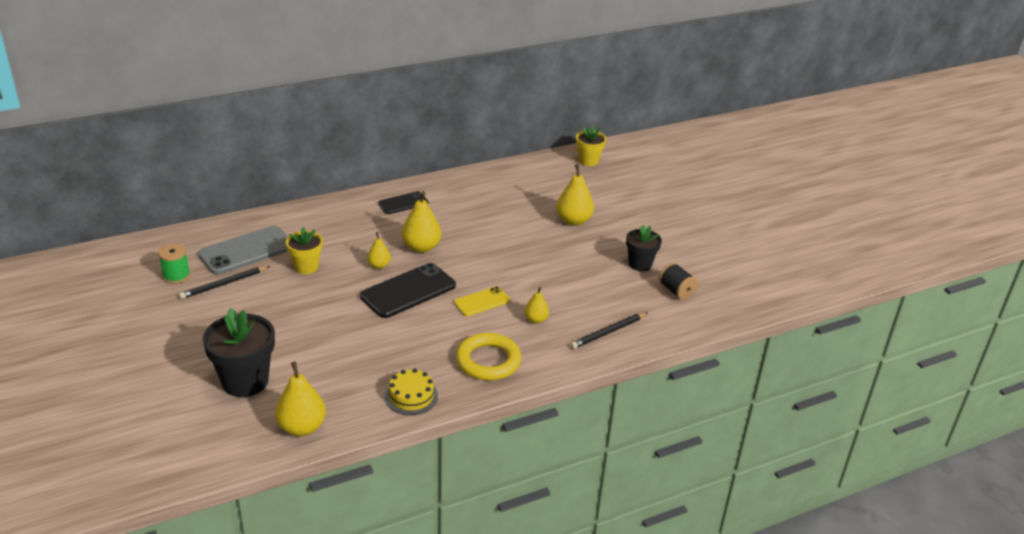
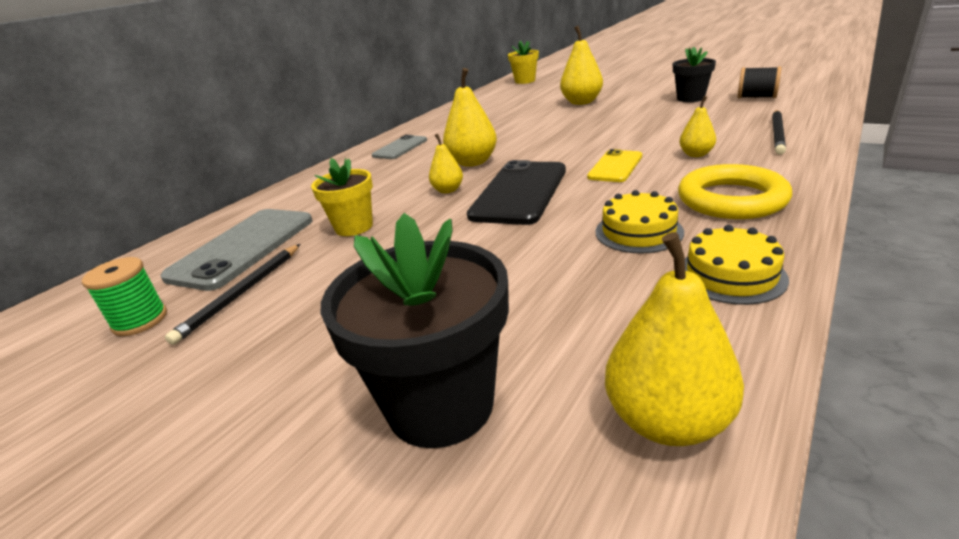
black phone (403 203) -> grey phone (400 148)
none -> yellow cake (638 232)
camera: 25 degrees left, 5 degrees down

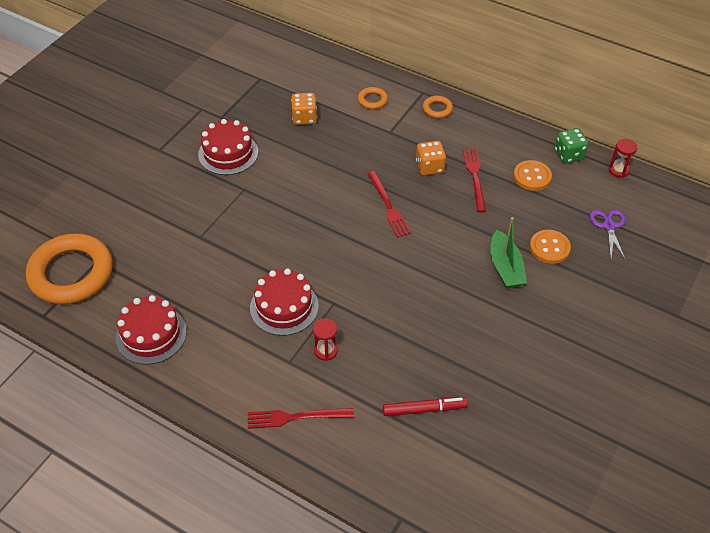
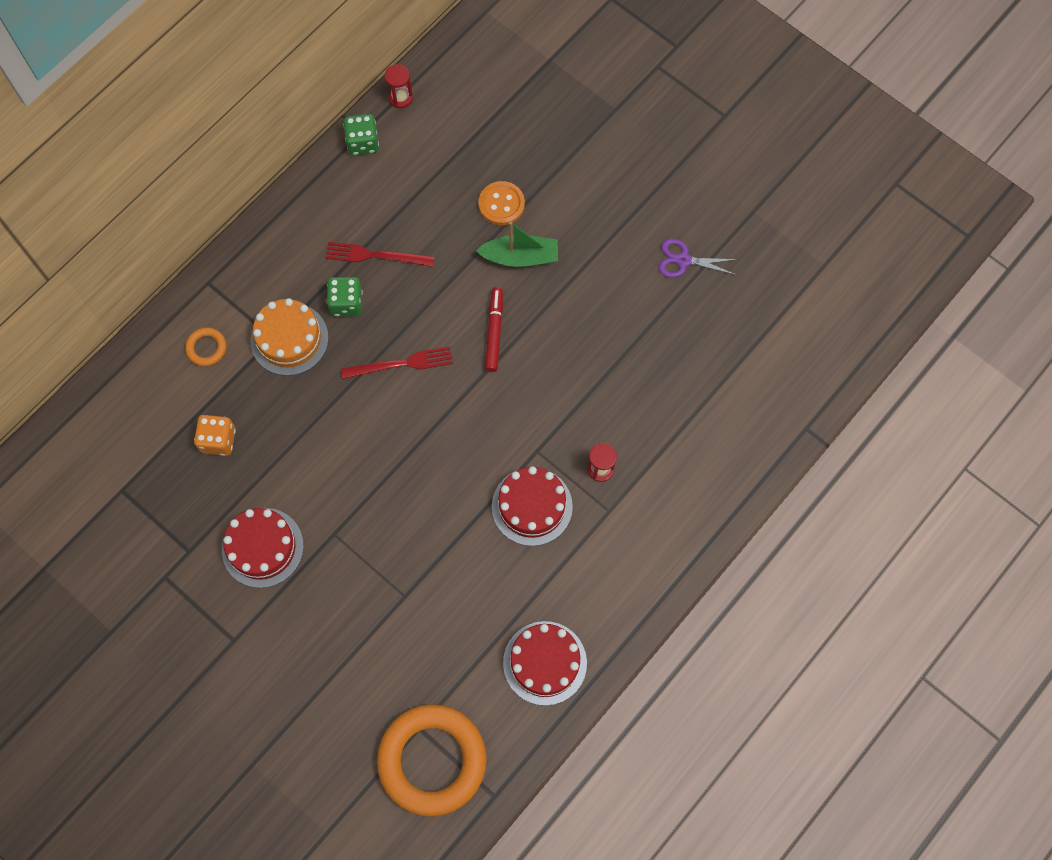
orange ring (437 109) -> none
orange dice (429 167) -> green dice (346 303)
orange button (532 176) -> none
purple scissors (609 226) -> purple scissors (683 260), move
red marker (424 409) -> red marker (494 332), move
red fork (296 417) -> none
none -> orange cake (289 339)
camera: 80 degrees left, 20 degrees up

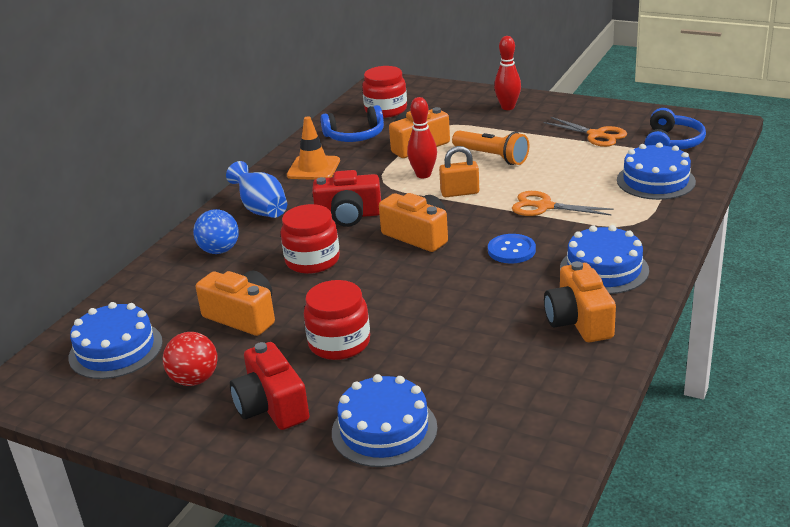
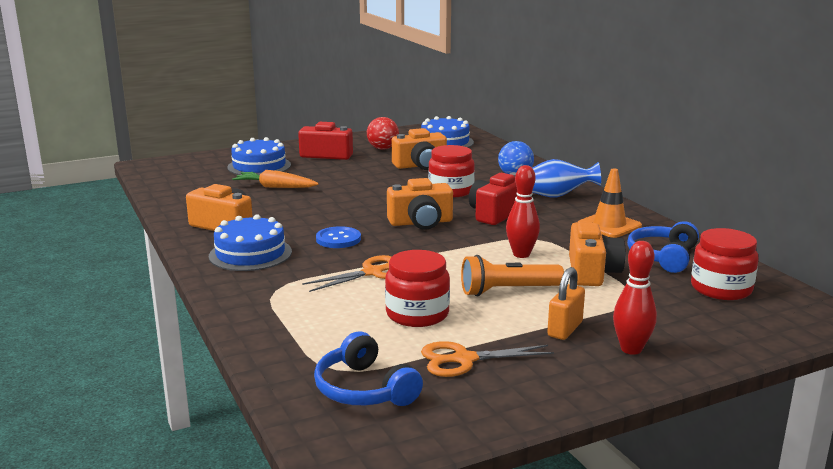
blue cake (655 181) -> none
orange padlock (460 193) -> orange padlock (565 329), move
red jar (339 343) -> red jar (417 314), move
none -> orange carrot (275 187)
camera: 125 degrees right, 10 degrees down

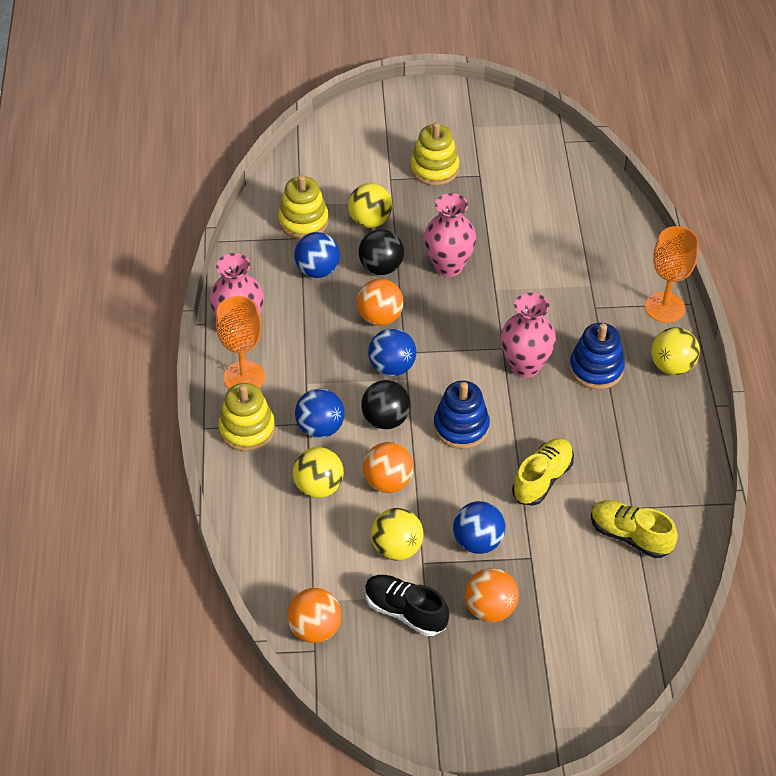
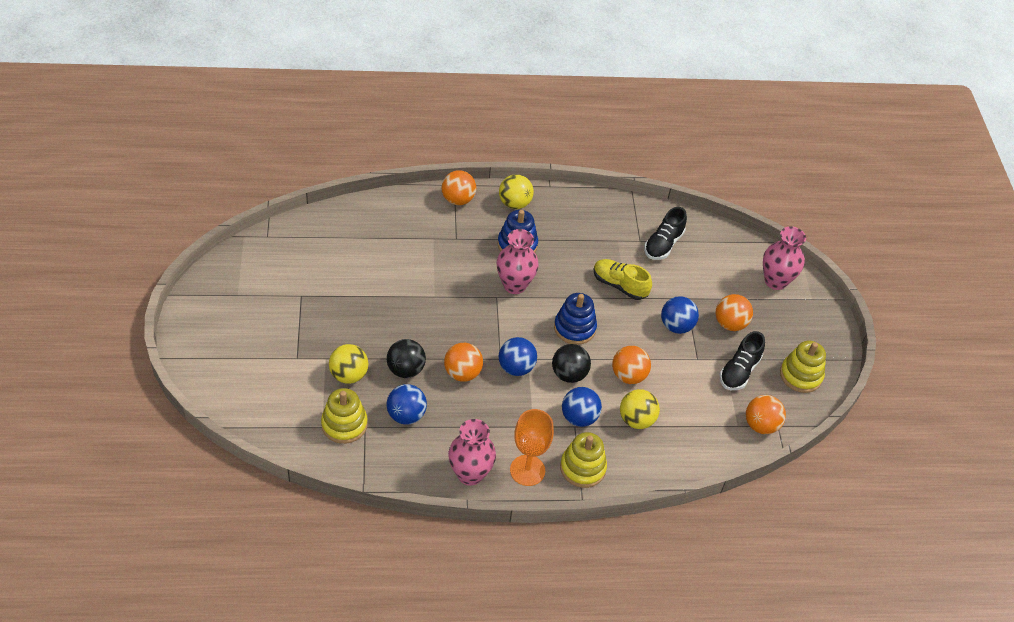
yellow stacking toy (434 169) -> yellow stacking toy (800 375), move
pink vase (448 266) -> pink vase (775 281), move
orange goblet (664 307) -> orange ball (458 199)
yellow shoe (630 536) -> black shoe (663 244)
yellow ball (397 548) -> none
camera: 95 degrees left, 0 degrees up

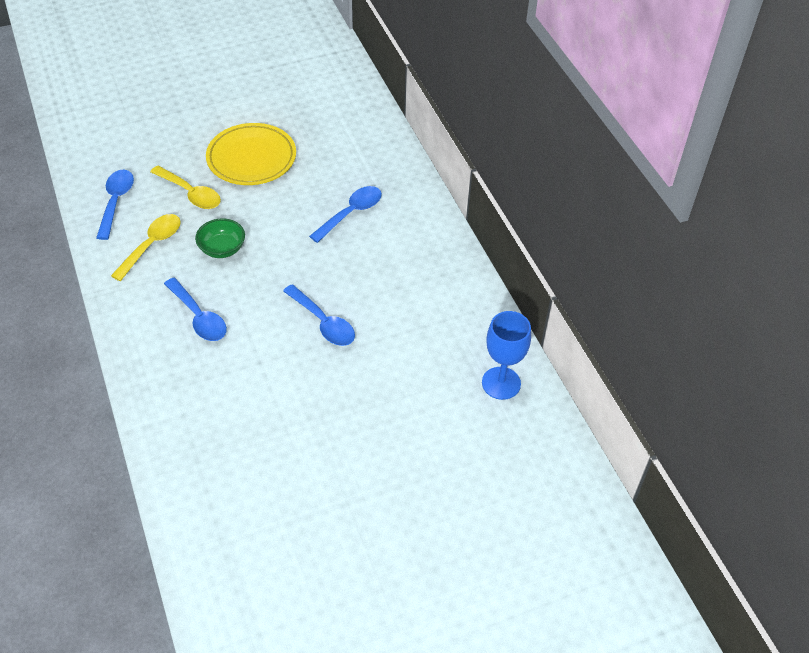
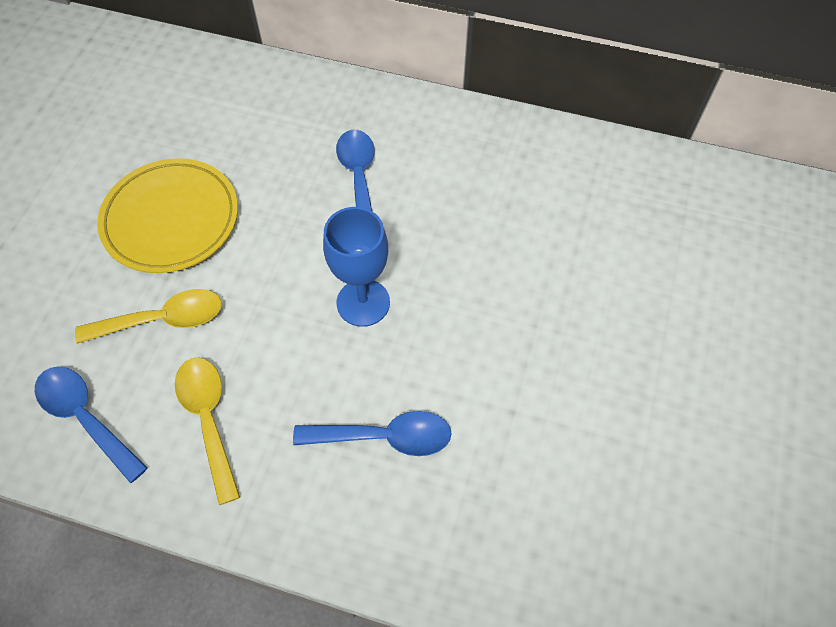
green bowl (222 249) -> none
blue spoon (323 322) -> none
blue goblet (501 383) -> blue goblet (363 302), move
camera: 50 degrees left, 10 degrees up

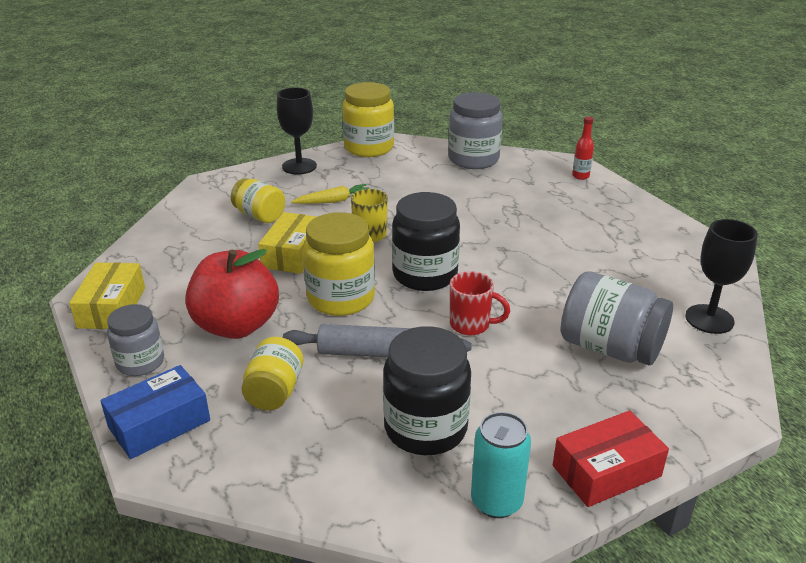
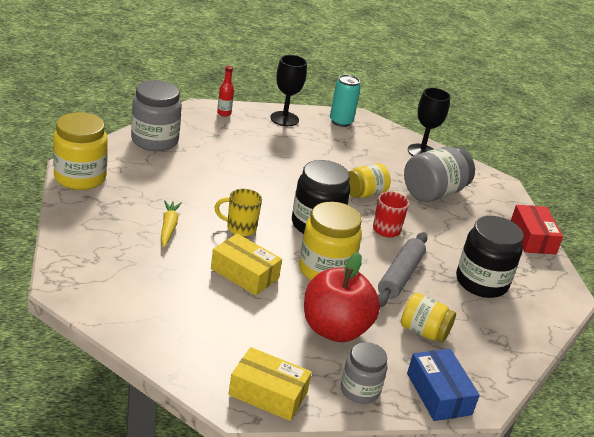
black goblet (299 166) -> black goblet (284 119), move
yellow jar (259 216) -> yellow jar (365 193), move
turquoise can (496 501) -> turquoise can (341 122), move
camera: 75 degrees left, 0 degrees up

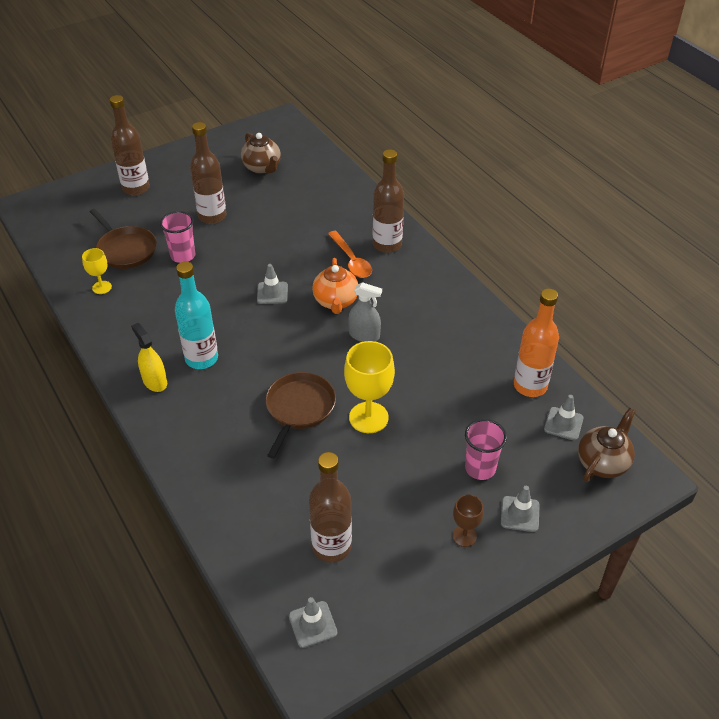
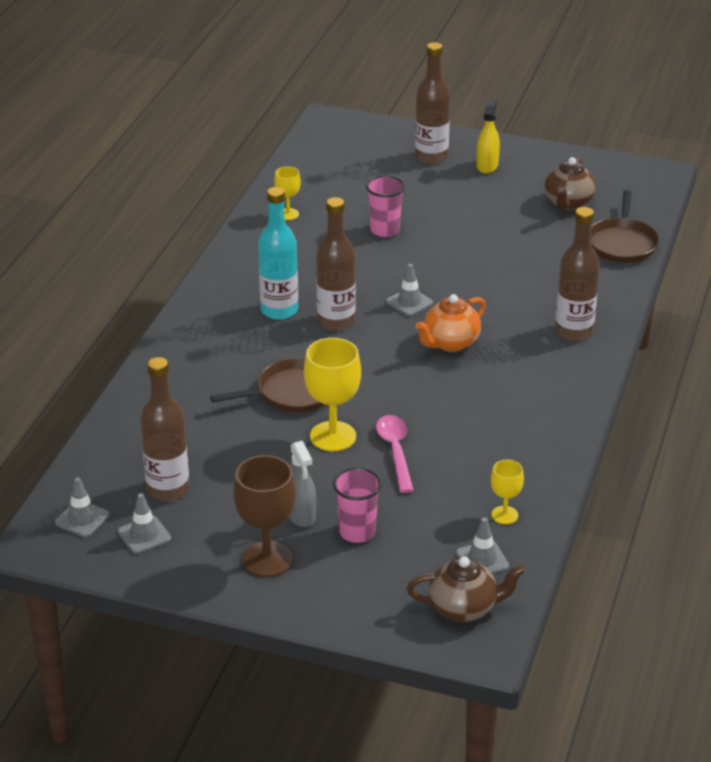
brown bottle (212 216) -> brown bottle (336 321), move
brown pan (125 249) -> brown pan (622 243), move
orange spoon (351 261) -> none
grey spray bottle (364 335) -> grey spray bottle (301 515), move
orange bottle (530 386) -> yellow goblet (504 515)
yellow spray bottle (155 381) -> yellow spray bottle (487 166), move
grey traffic cone (520 514) -> grey traffic cone (144 535), move
brown goblet (464 536) -> brown goblet (267 559), x1.82
none -> pink spoon (395 451)
camera: 50 degrees right, 10 degrees down

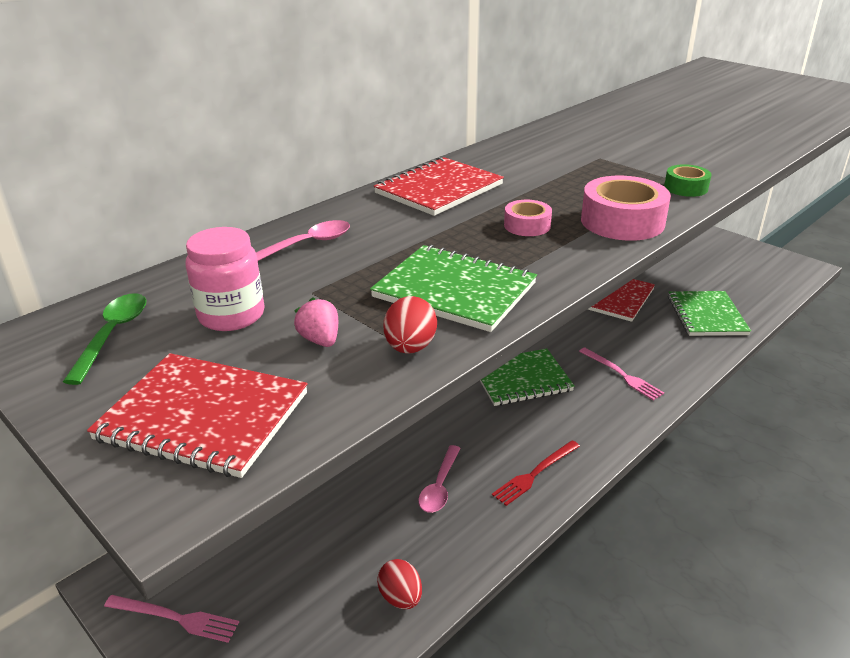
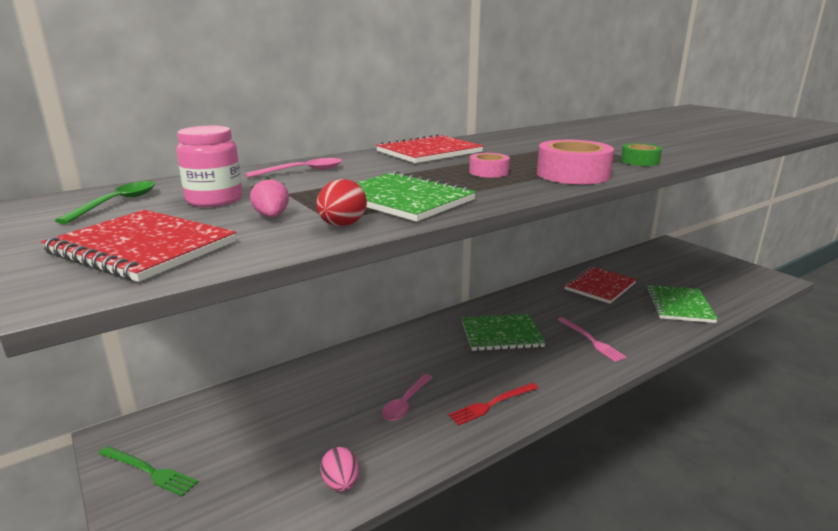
red egg (401 597) -> pink egg (341 483)
pink fork (175 618) -> green fork (149 471)
camera: 10 degrees right, 10 degrees down

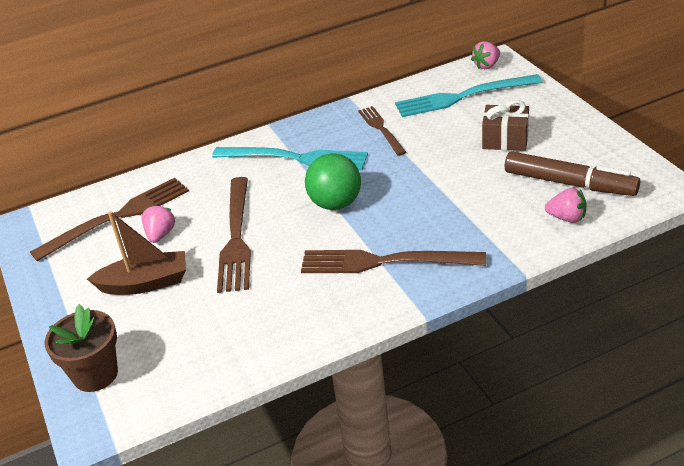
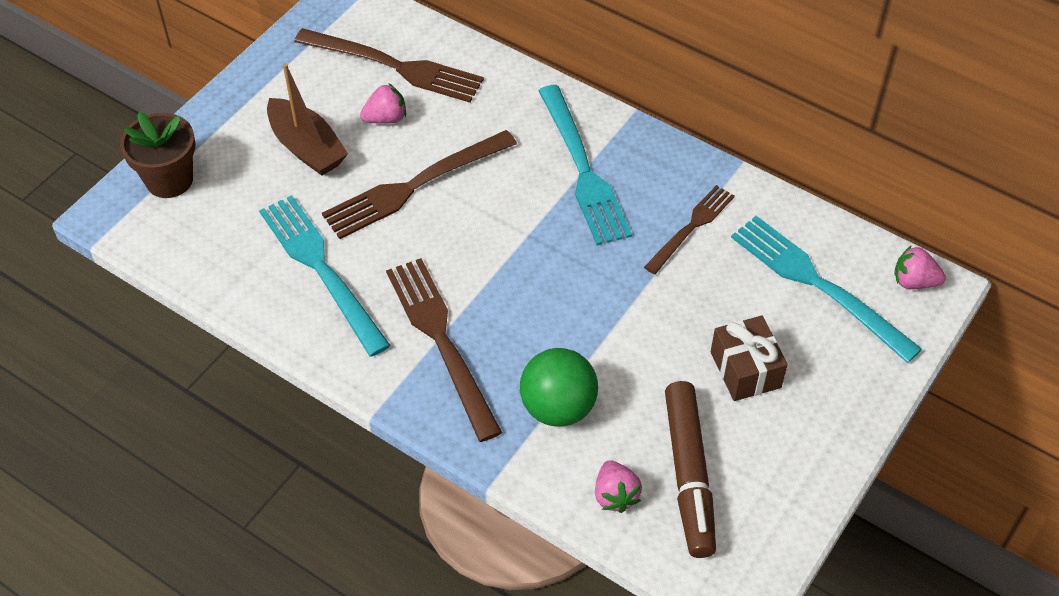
green ball (335 203) -> green ball (558 407), move
none -> turquoise fork (321 269)
camera: 55 degrees right, 15 degrees up

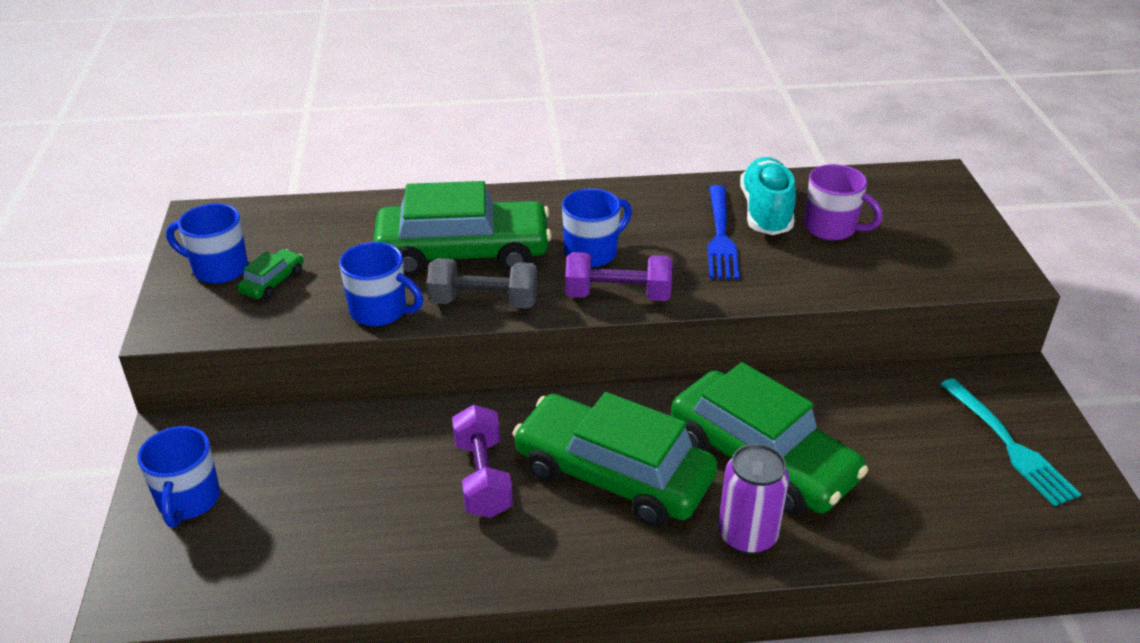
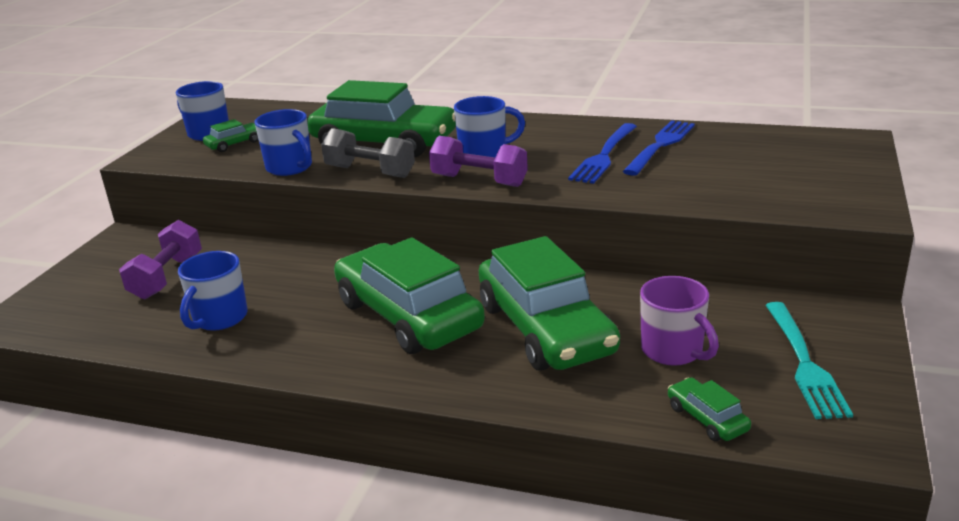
turquoise shoe (766 212) -> blue fork (660 146)
purple mug (831 228) -> purple mug (673 351), move
purple dumbbell (483 478) -> purple dumbbell (167 277), move
blue mug (188 501) -> blue mug (219 318), move
purple can (747 535) -> none
none -> green car (707 418)
camera: 25 degrees right, 10 degrees down

